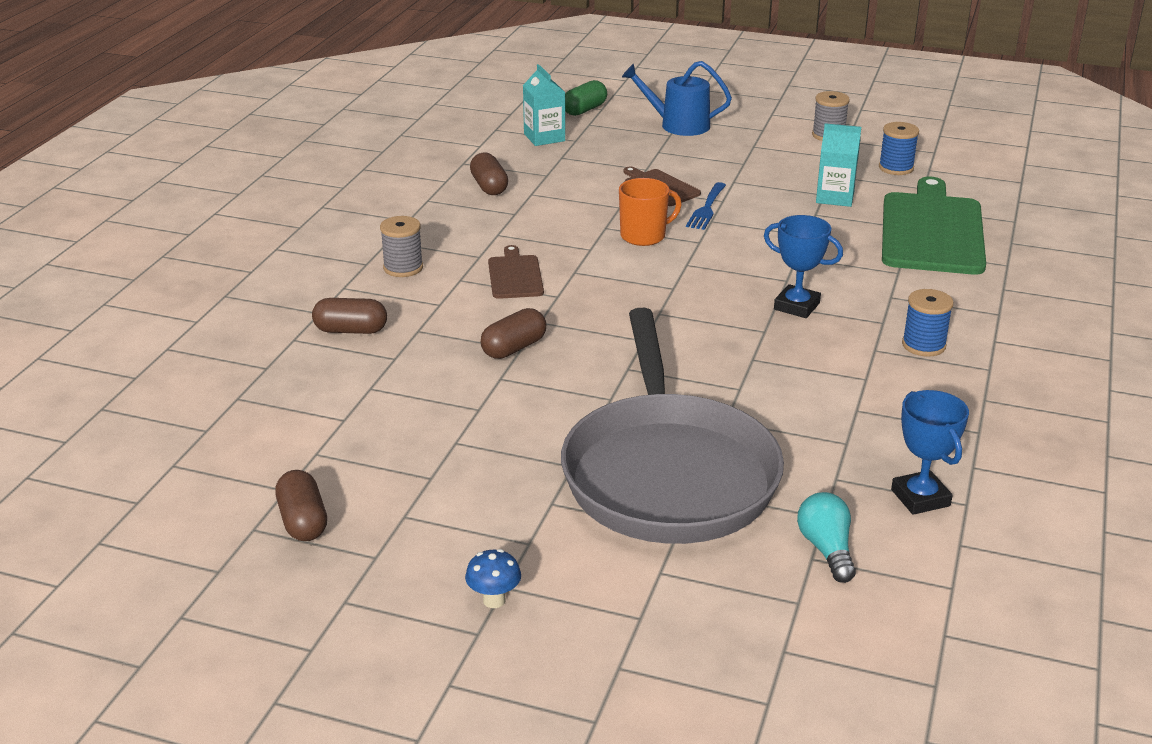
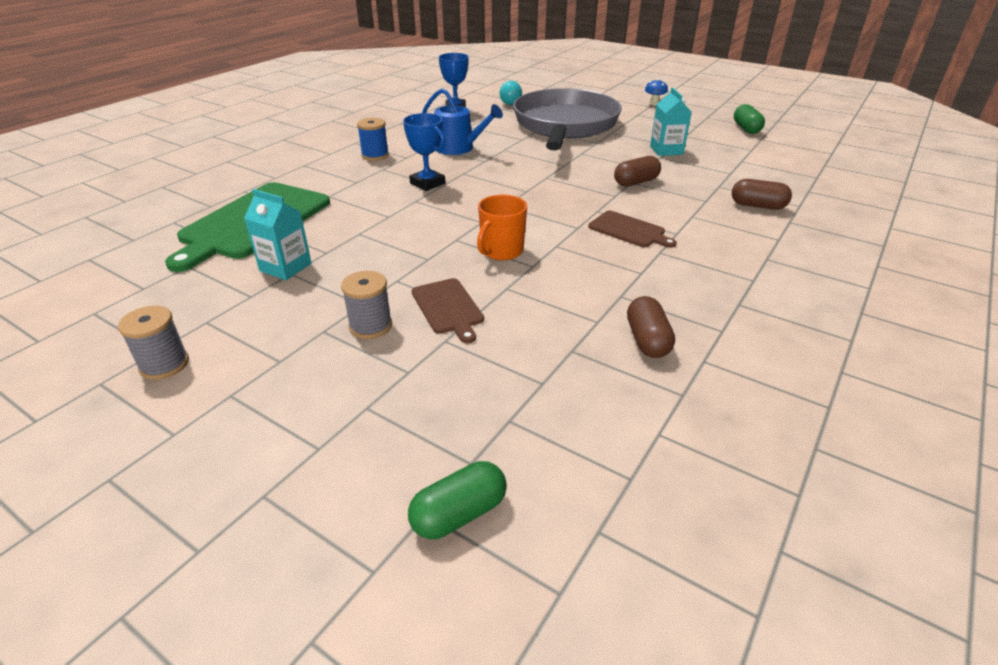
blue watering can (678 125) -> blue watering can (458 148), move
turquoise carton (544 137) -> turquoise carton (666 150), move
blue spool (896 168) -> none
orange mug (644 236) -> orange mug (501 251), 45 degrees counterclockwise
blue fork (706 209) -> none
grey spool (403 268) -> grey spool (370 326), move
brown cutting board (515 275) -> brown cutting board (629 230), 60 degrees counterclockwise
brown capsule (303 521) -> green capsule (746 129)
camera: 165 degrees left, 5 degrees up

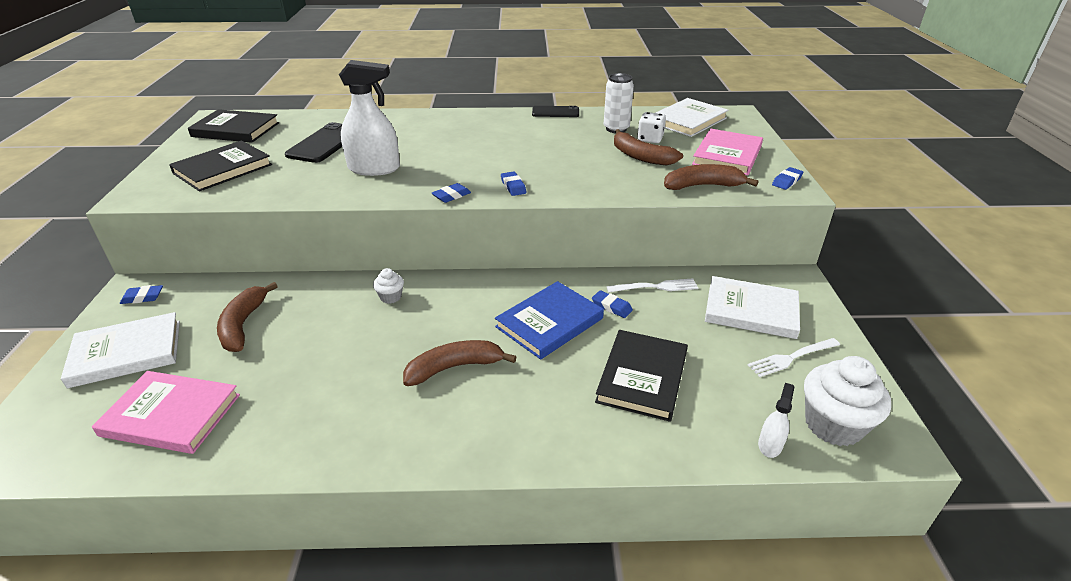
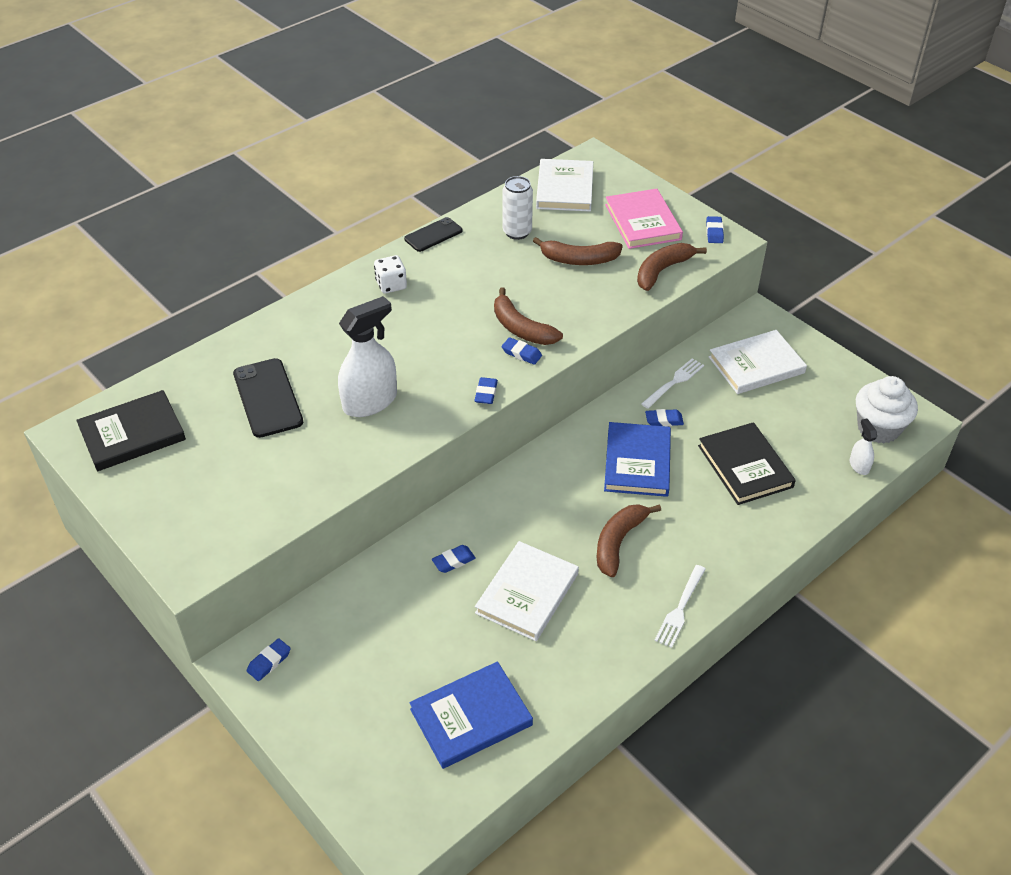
white dice (650 139) -> white dice (391 285), move
black book (223 169) -> none
white cupcake (391 297) -> none
brown banana (243 325) -> brown banana (521 328), move
white book (126 353) -> white book (527 593), move
white fork (791 358) -> white fork (680 608), move
pink book (171 415) -> blue book (471 717)
none -> blue eraser (453 561)
camera: 40 degrees left, 10 degrees up

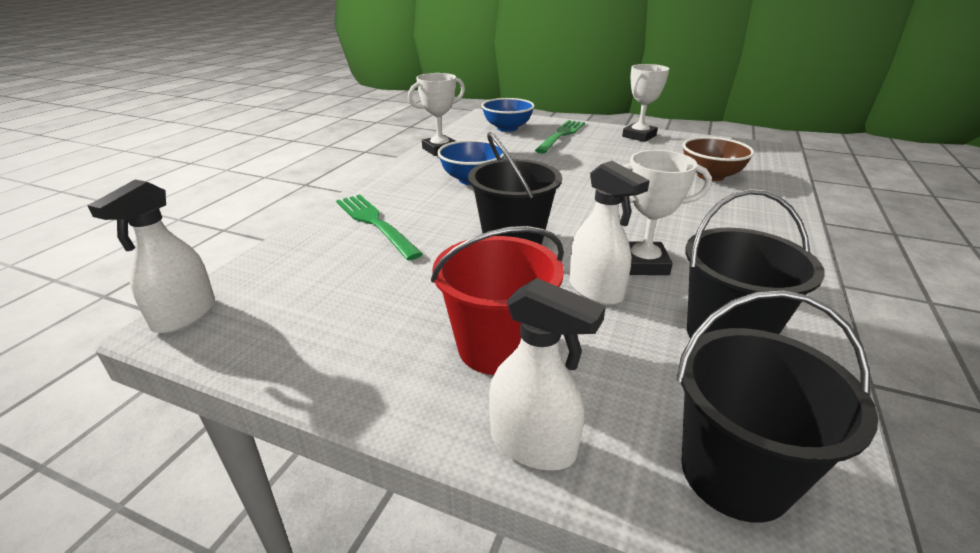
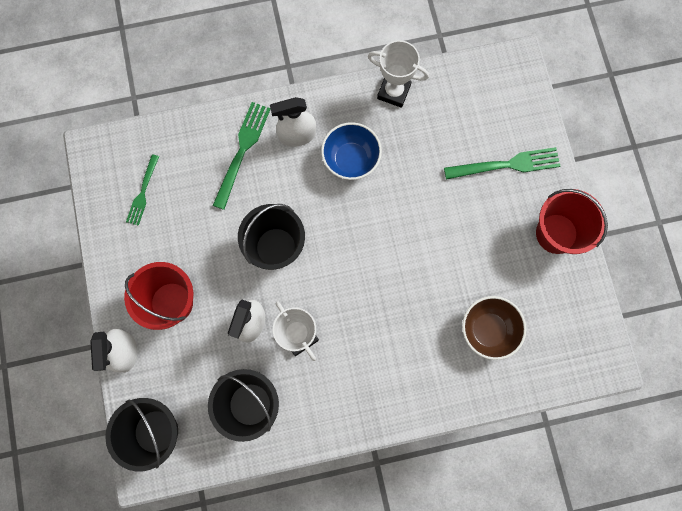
white trophy (639 136) -> red bucket (556 233)
blue bowl (507 128) -> none
white spray bottle (184 315) -> white spray bottle (297 135), move
none -> green fork (143 192)
camera: 55 degrees right, 45 degrees up

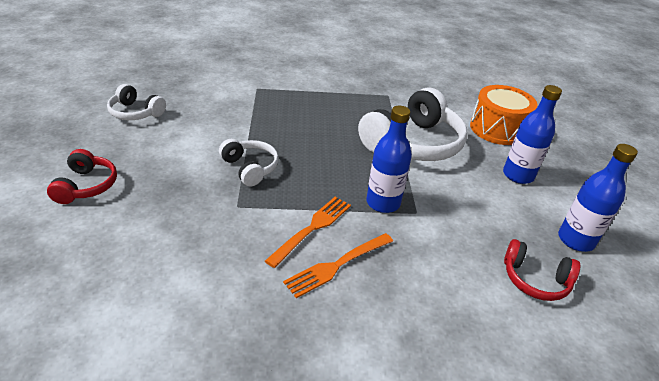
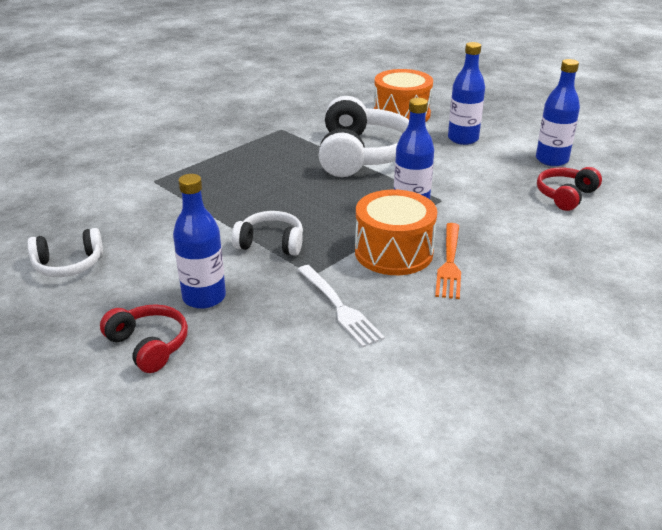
orange fork (312 228) -> orange drum (393 252)
red headphones (535 280) -> red headphones (565 196), 150 degrees clockwise
none -> blue bottle (204 297)
none -> white fork (339 308)
camera: 40 degrees left, 5 degrees down

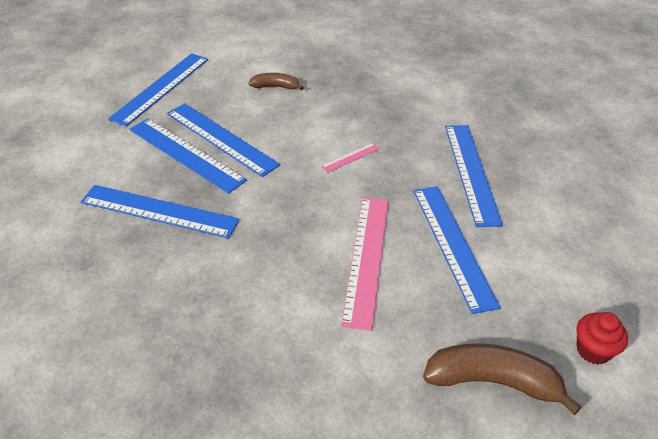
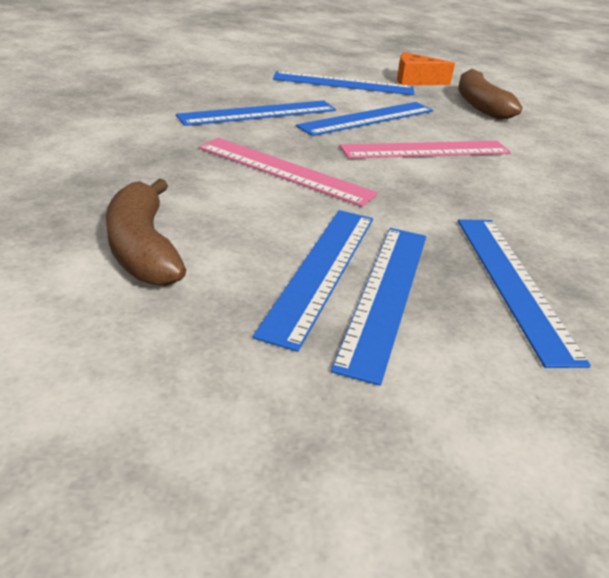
blue ruler (161 88) -> blue ruler (343 83), move
brown banana (275 86) -> brown banana (142 249), x1.77
pink ruler (350 157) -> pink ruler (284 170), x2.27
red cupcake (593 350) -> orange cheese (415 81)
camera: 115 degrees left, 10 degrees down

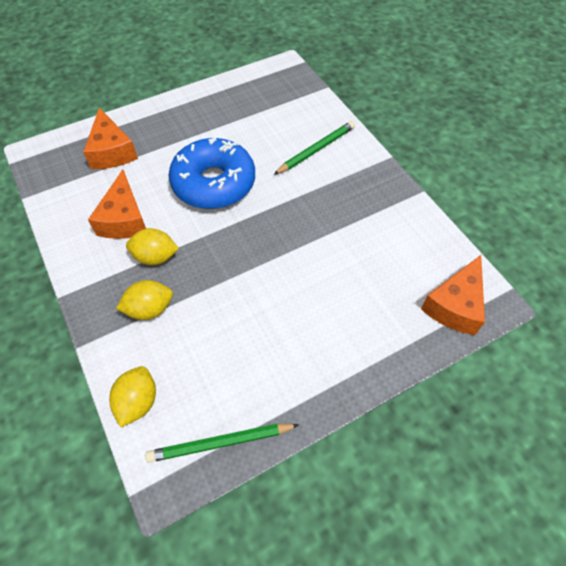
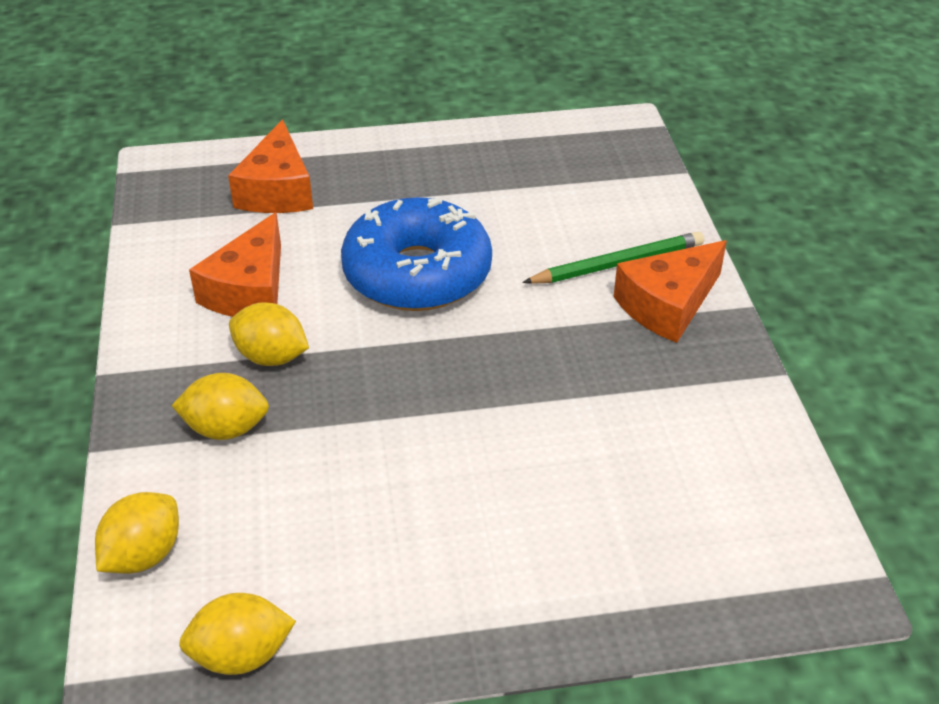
orange cheese (455 305) -> orange cheese (668 305), move
green pencil (220 443) -> yellow lemon (241 655)
camera: 20 degrees right, 15 degrees down

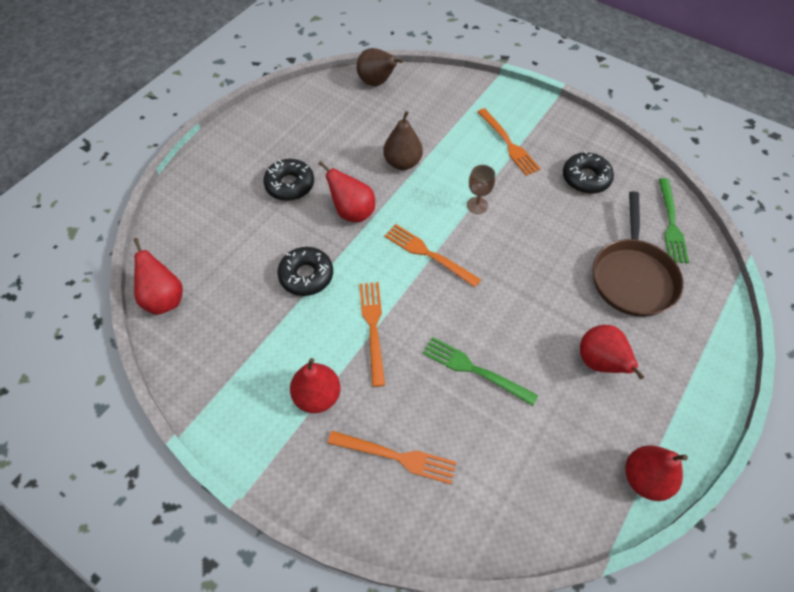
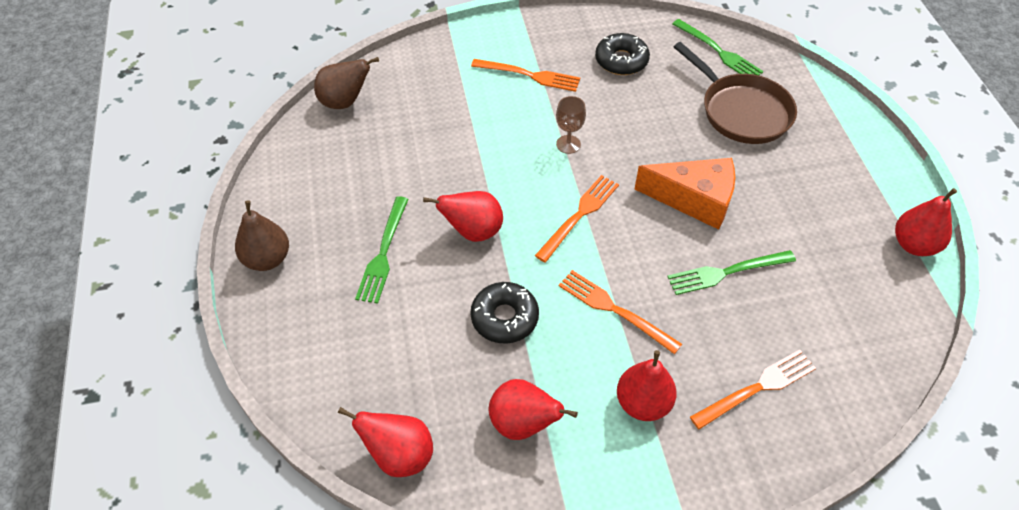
brown pear (402 163) -> brown pear (267 259), move
black donut (290 185) -> green fork (383 254)
orange fork (427 254) -> orange fork (580 214), 135 degrees clockwise
red pear (600 362) -> red pear (523 423), move
none -> orange cheese (694 200)
camera: 45 degrees left, 5 degrees down

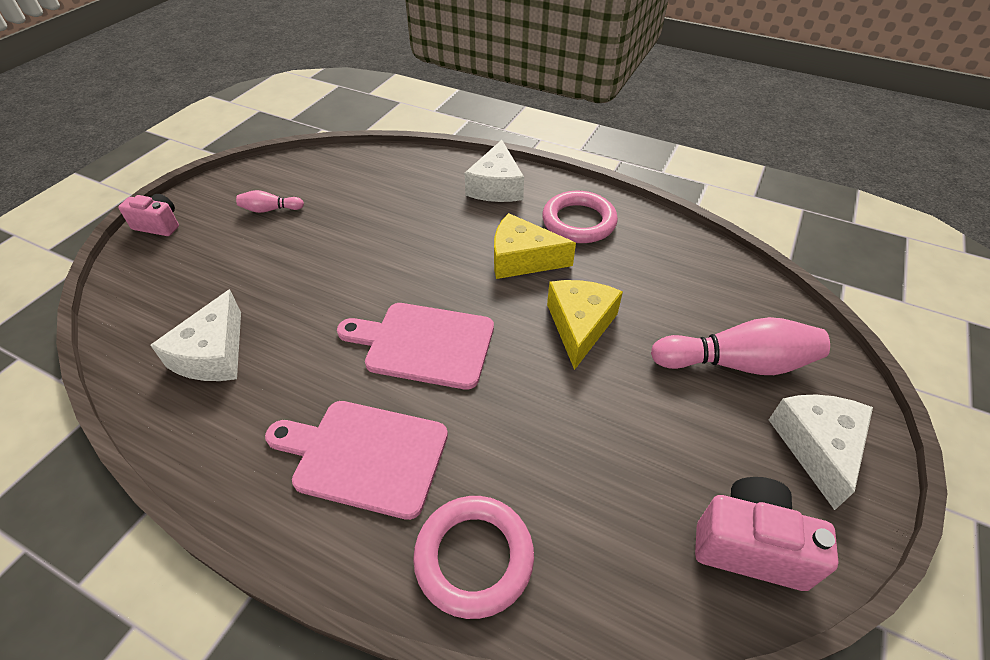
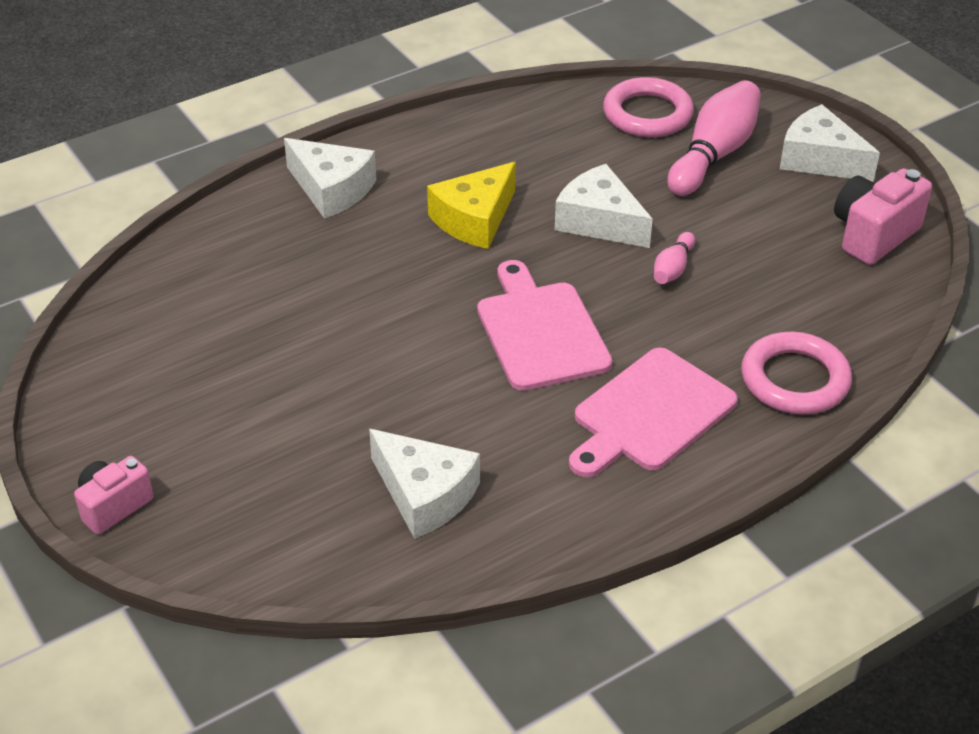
pink bowling pin (270 209) -> pink bowling pin (673 268), move
pink ring (578 222) -> pink ring (647 114), move
yellow cheese (579 326) -> white cheese (599 221)
pink cutting board (424 344) -> pink cutting board (540 331), 120 degrees clockwise
camera: 60 degrees left, 5 degrees down

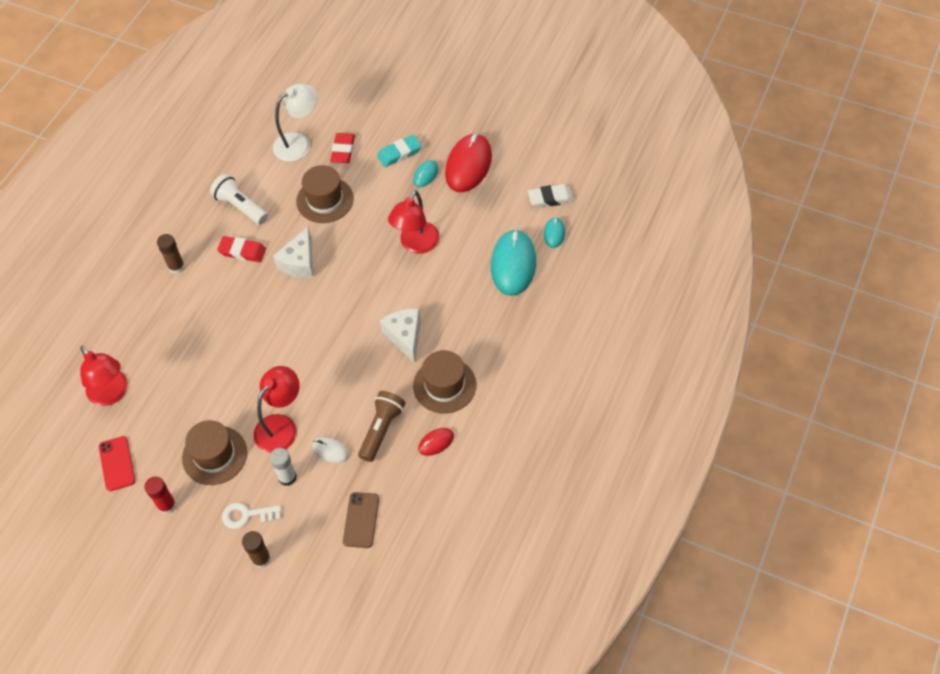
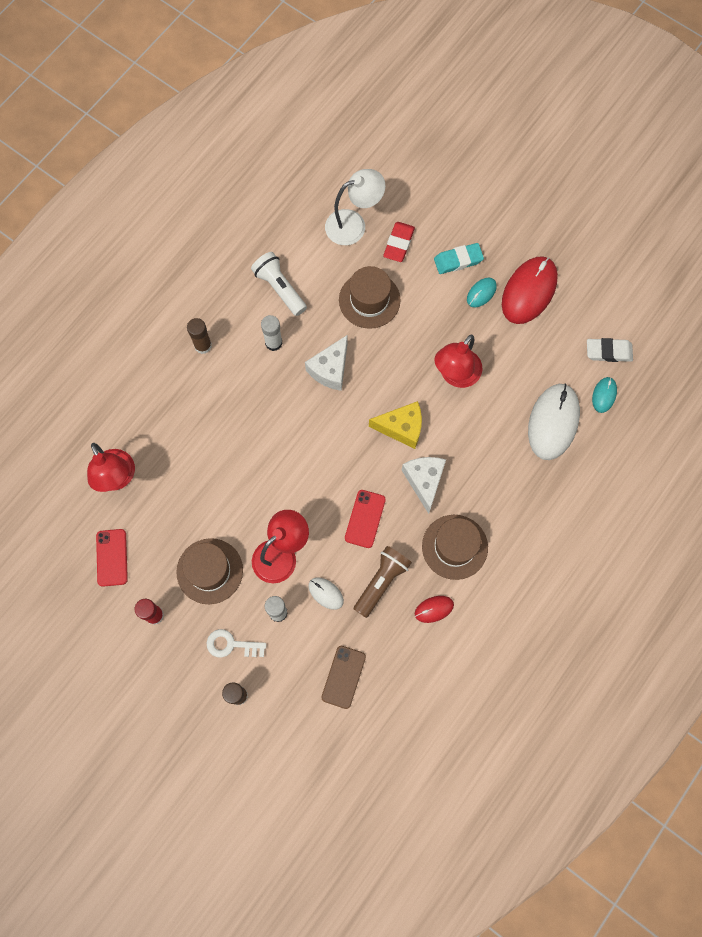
turquoise mouse (513 264) -> white mouse (553 422)
red eraser (242 251) -> white glue stick (273 343)
none -> yellow cheese (401 428)
none -> red phone (365 519)
camera: 10 degrees right, 15 degrees up

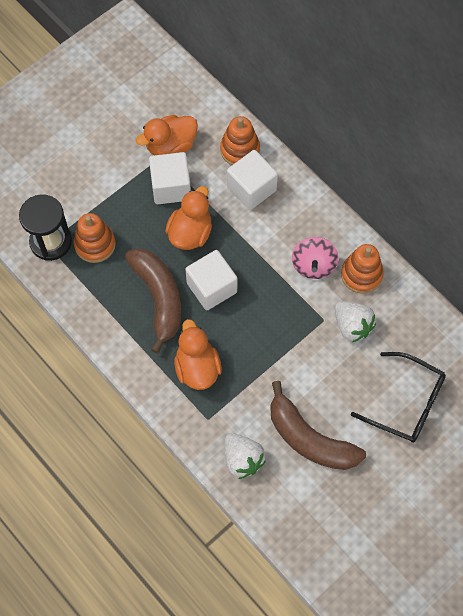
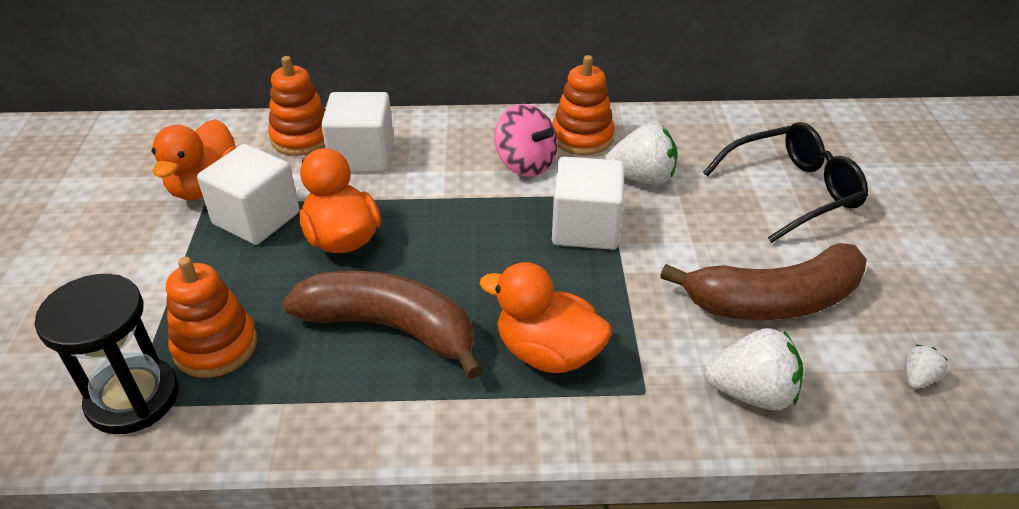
white cube (212 288) -> white cube (586 228), move
none -> white strawberry (917 378)
camera: 50 degrees left, 25 degrees down

